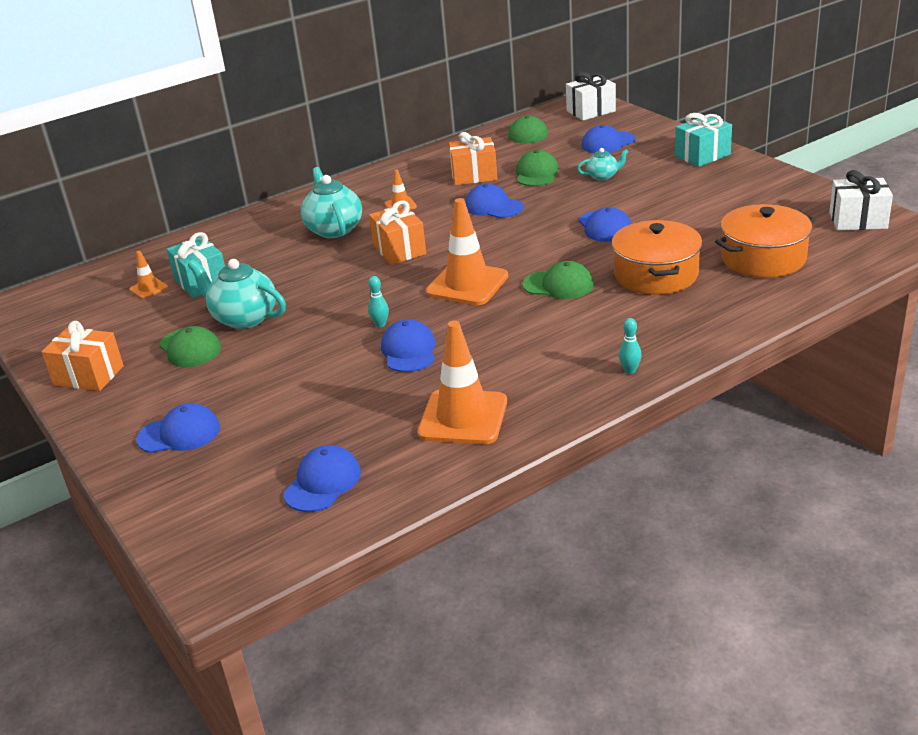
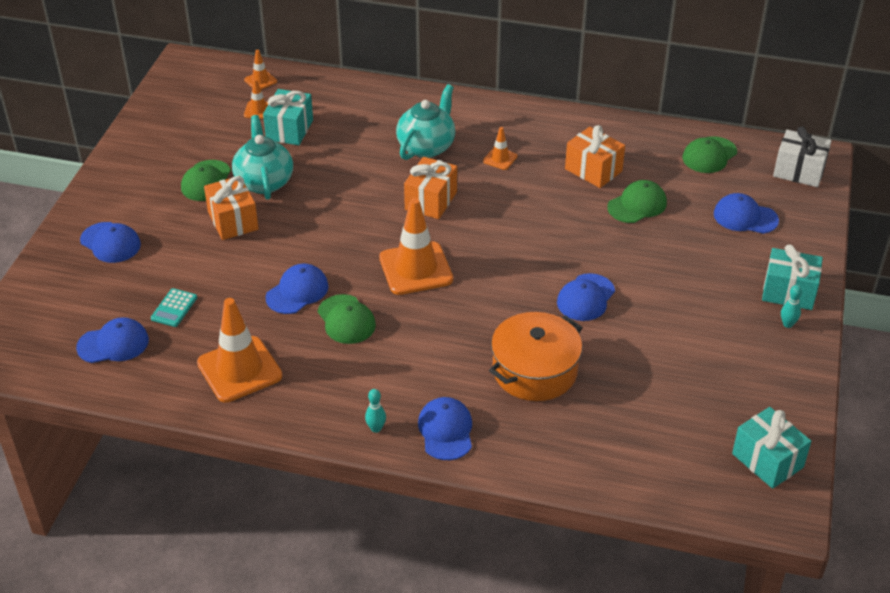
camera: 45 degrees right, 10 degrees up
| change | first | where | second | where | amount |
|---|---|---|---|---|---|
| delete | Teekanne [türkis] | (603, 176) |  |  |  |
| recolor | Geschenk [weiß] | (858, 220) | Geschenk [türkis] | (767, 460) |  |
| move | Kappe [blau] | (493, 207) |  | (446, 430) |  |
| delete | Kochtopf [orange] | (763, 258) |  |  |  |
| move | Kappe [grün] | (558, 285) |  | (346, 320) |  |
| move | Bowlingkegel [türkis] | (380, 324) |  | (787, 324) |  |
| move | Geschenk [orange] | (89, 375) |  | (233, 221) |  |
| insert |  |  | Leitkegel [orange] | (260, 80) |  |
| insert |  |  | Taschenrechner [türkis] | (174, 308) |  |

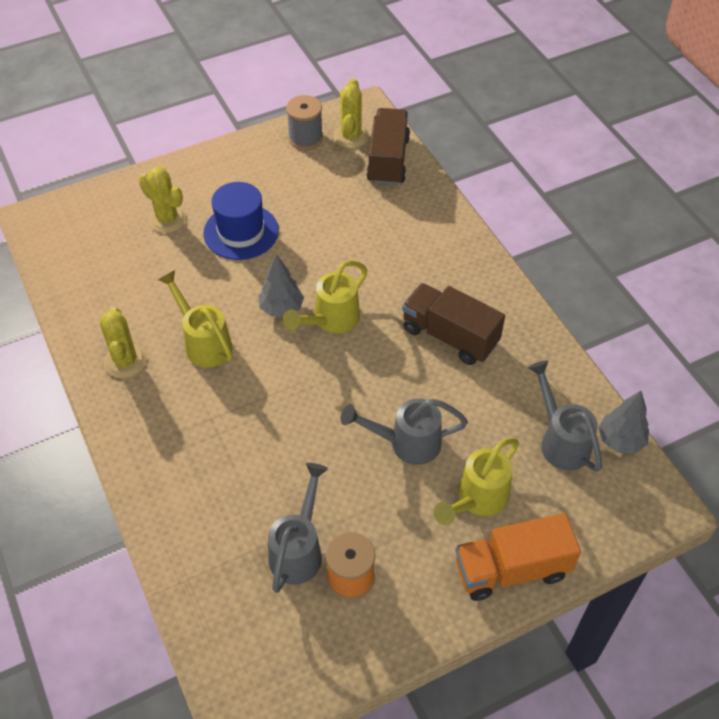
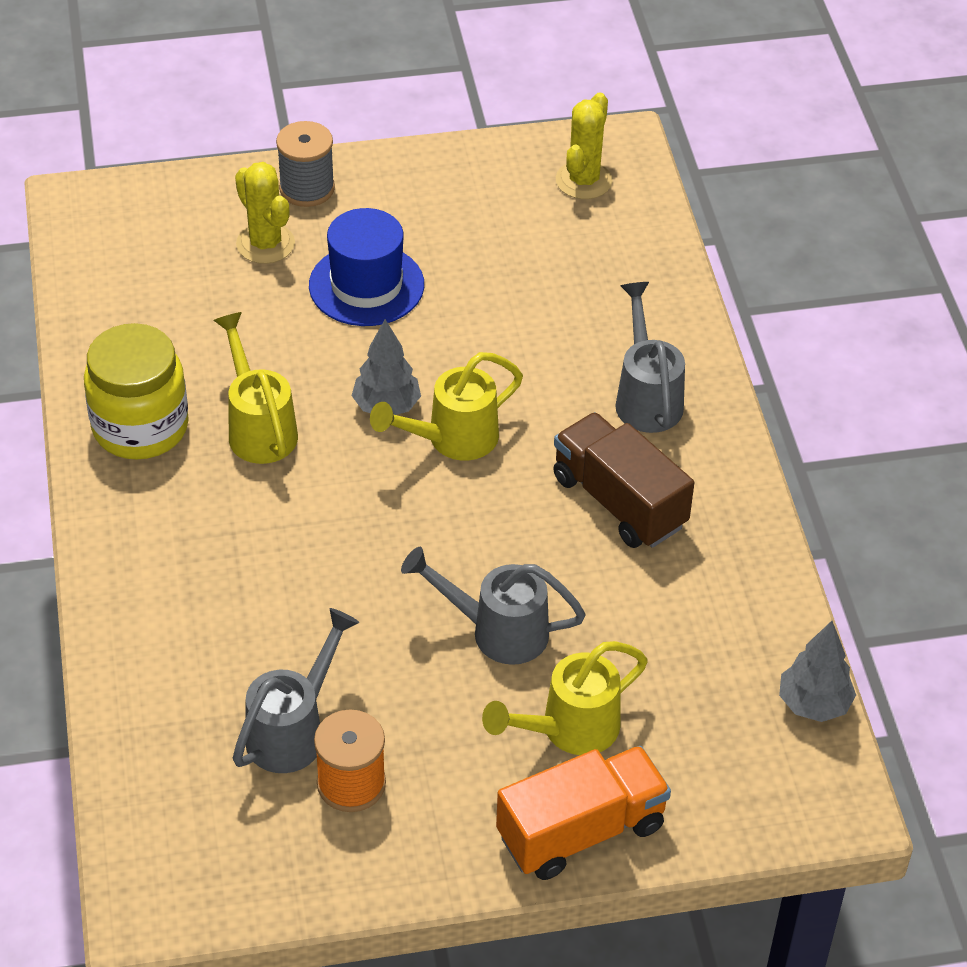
camera: 15 degrees right, 5 degrees down
| change | first | where | second | where | amount |
|---|---|---|---|---|---|
| move | Garnrolle [grau] | (305, 138) |  | (307, 188) |  |
| delete | Lastwagen [braun] | (388, 160) |  |  |  |
| replace | Kaktus [gelb] | (125, 361) | Einmachglas [gelb] | (140, 427) |  |
| move | Gießkanne [grau] | (560, 440) |  | (646, 396) |  |
| rotate | Lastwagen [orange] | (511, 569) |  | (581, 831) | 150 degrees clockwise |

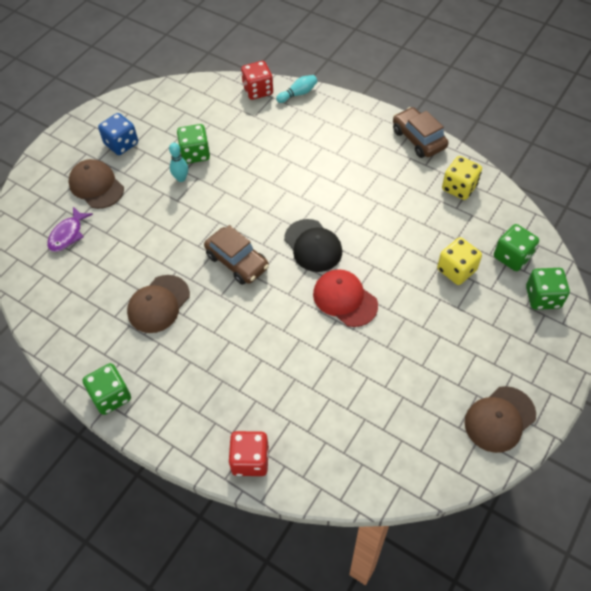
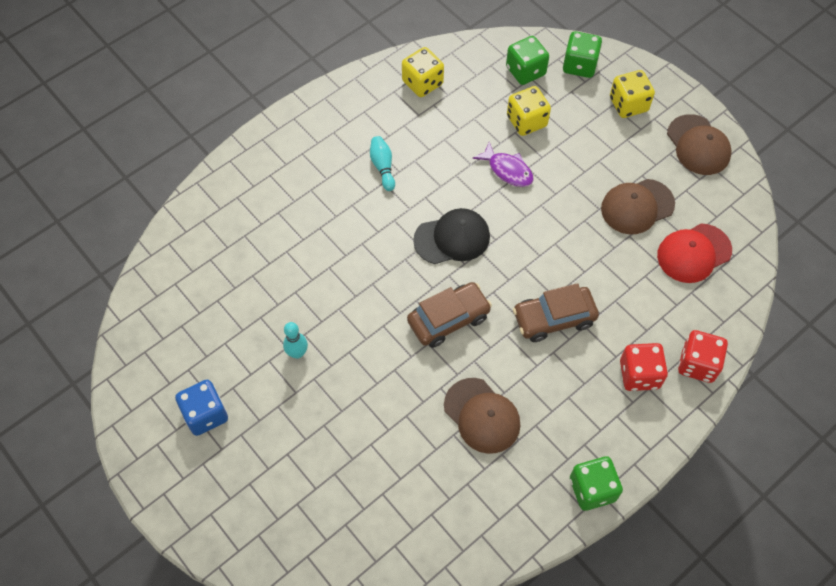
camera: 75 degrees left, 5 degrees up
| change | first | where | second | where | amount |
|---|---|---|---|---|---|
| move | Spielwürfel [rot] | (258, 90) |  | (639, 374) |  |
| move | Bowlingkegel [türkis] | (298, 94) |  | (383, 167) |  |
| move | Auto [braun] | (418, 139) |  | (554, 318) |  |
| delete | Spielwürfel [grün] | (195, 154) |  |  |  |
| move | Kappe [braun] | (96, 186) |  | (637, 206) |  |
| move | Fisch [lila] | (68, 234) |  | (507, 170) |  |
| move | Kappe [rot] | (345, 299) |  | (693, 253) |  |
| insert |  |  | Spielwürfel [gelb] | (628, 104) |  |

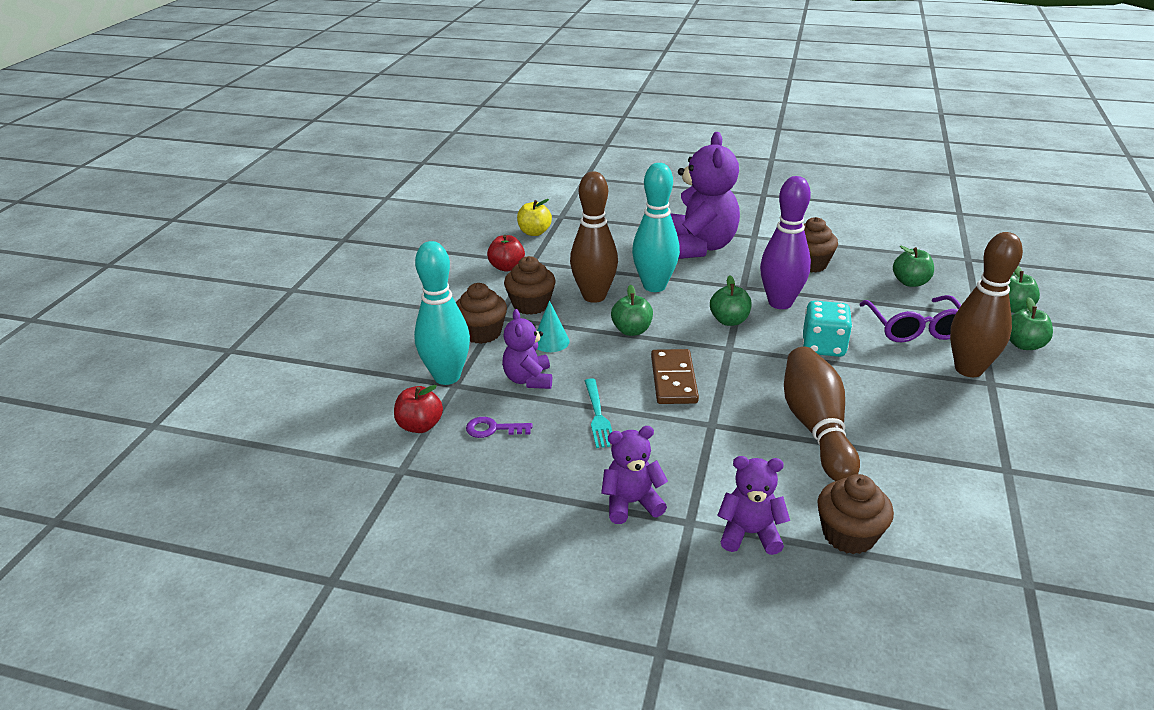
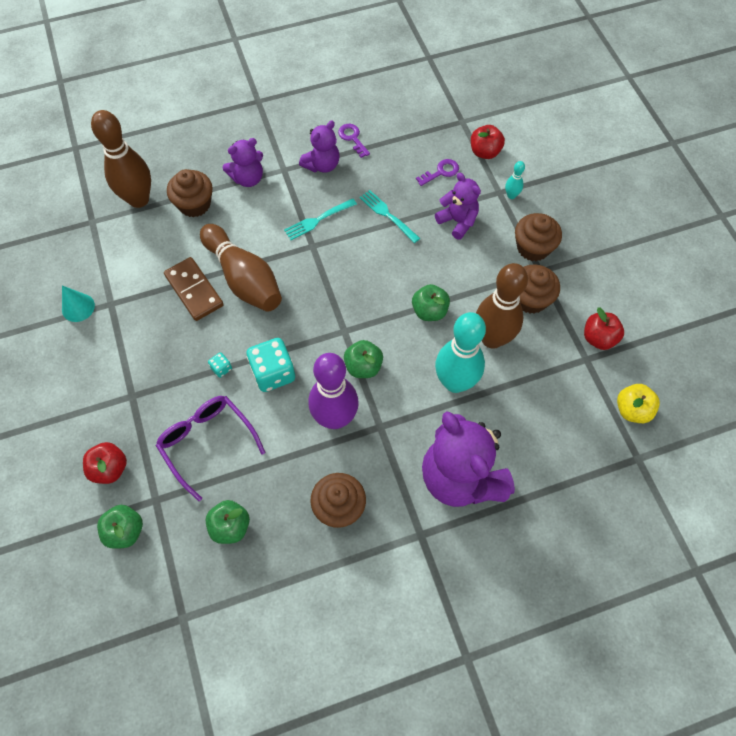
camera: 145 degrees right, 30 degrees up
| change | first | where | second | where | amount |
|---|---|---|---|---|---|
| move | Bowlingkegel [braun] | (968, 369) |  | (139, 199) |  |
| resize | Bowlingkegel [türkis] | (447, 377) |  | (511, 195) | x0.42 |
| recolor | Apfel [grün] | (1023, 345) | Apfel [rot] | (110, 468) |  |
| move | Kegel [türkis] | (551, 341) |  | (78, 307) |  |
| move | Dominostein [braun] | (674, 380) |  | (194, 290) |  |
| insert |  |  | Schlüssel [lila] | (352, 138) |  |
| insert |  |  | Gabel [türkis] | (318, 219) |  |
| insert |  |  | Spielwürfel [türkis] | (221, 368) |  |

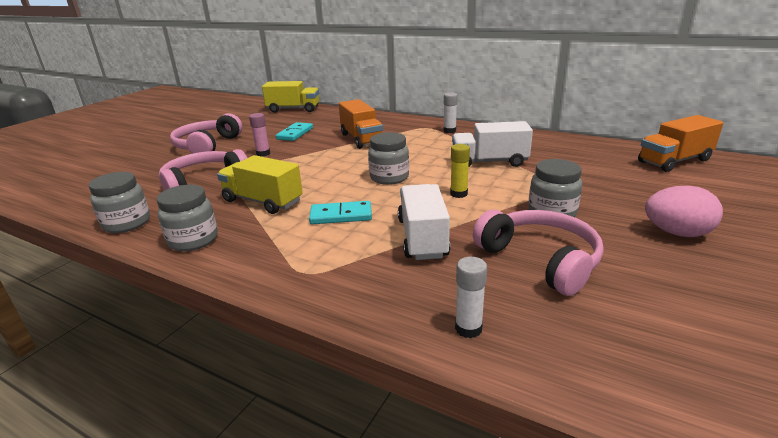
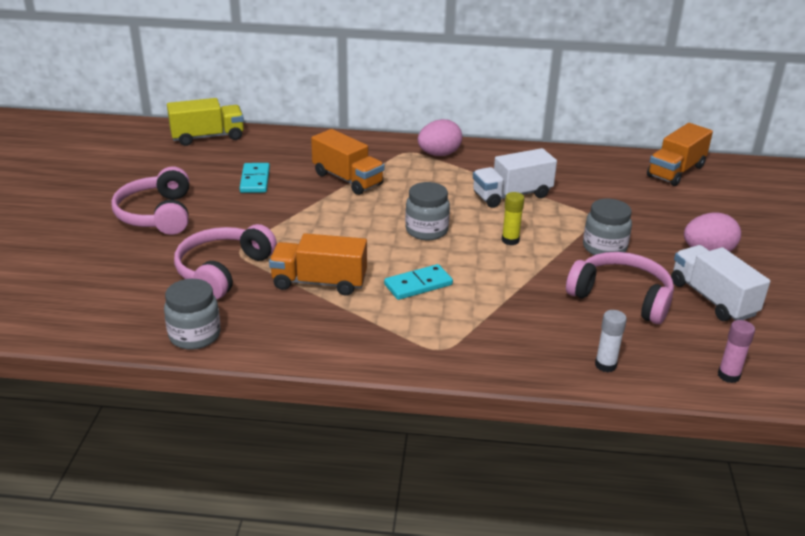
camera: 25 degrees left, 5 degrees up
| change | first | where | second | where | amount |
|---|---|---|---|---|---|
| replace | Klebestift [weiß] | (449, 131) | Ei [rosa] | (439, 154) |  |
| move | Klebestift [rosa] | (263, 154) |  | (728, 375) |  |
| recolor | Lastwagen [gelb] | (262, 201) | Lastwagen [orange] | (319, 282) |  |
| move | Lastwagen [weiß] | (422, 238) |  | (712, 299) |  |
| delete | Einmachglas [grau] | (193, 240) |  |  |  |

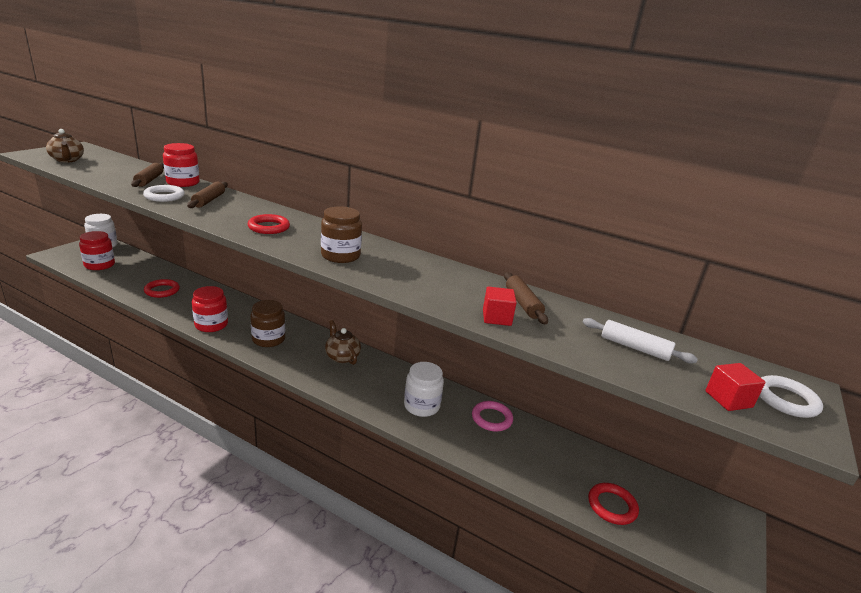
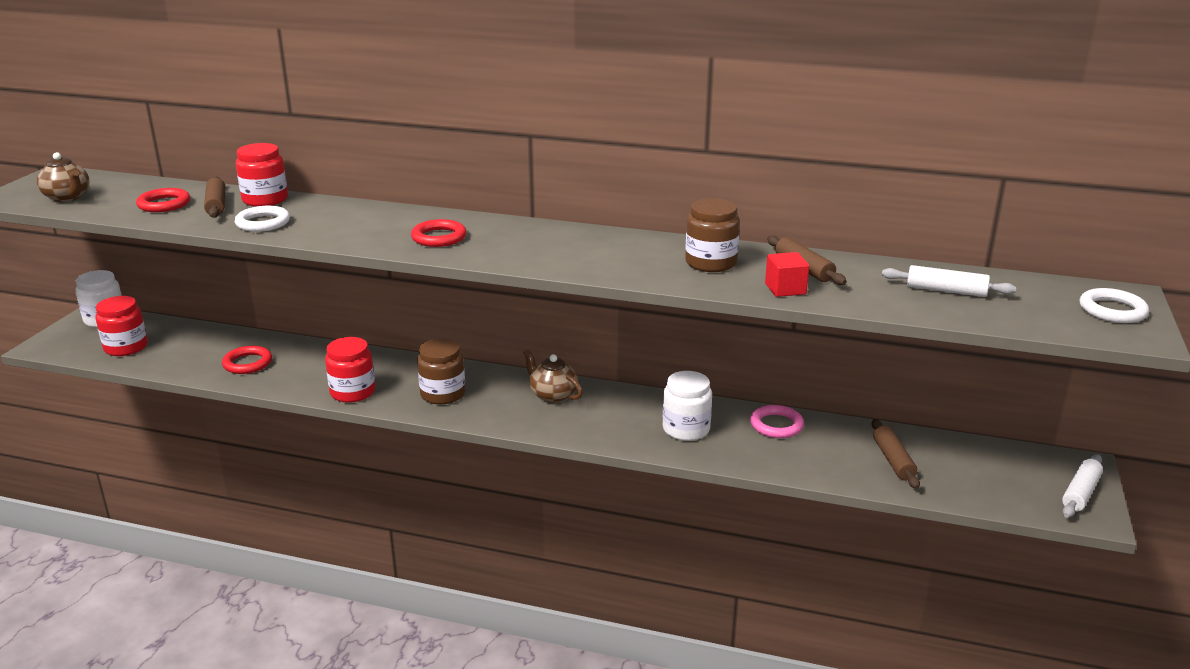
camera: 10 degrees left, 0 degrees up
| change | first | where | second | where | amount |
|---|---|---|---|---|---|
| move | Nudelholz [braun] | (209, 200) |  | (893, 460) |  |
| move | Einmachglas [braun] | (340, 256) |  | (710, 263) |  |
| delete | Kubus [rot] | (728, 399) |  |  |  |
| move | Ring [rot] | (612, 506) |  | (164, 204) |  |
| insert |  |  | Nudelholz [weiß] | (1080, 493) |  |

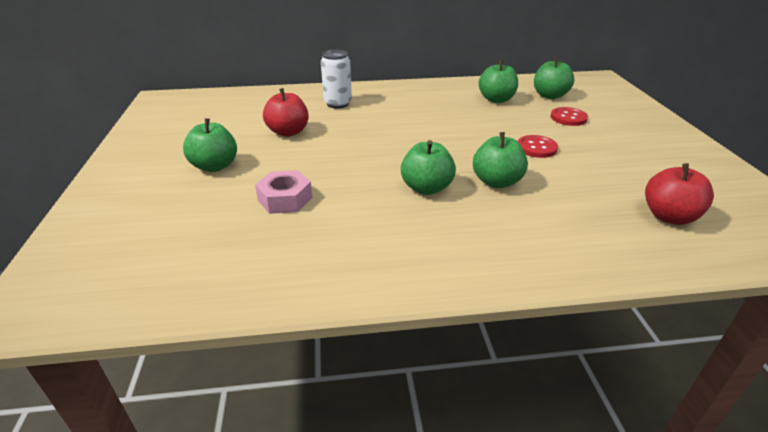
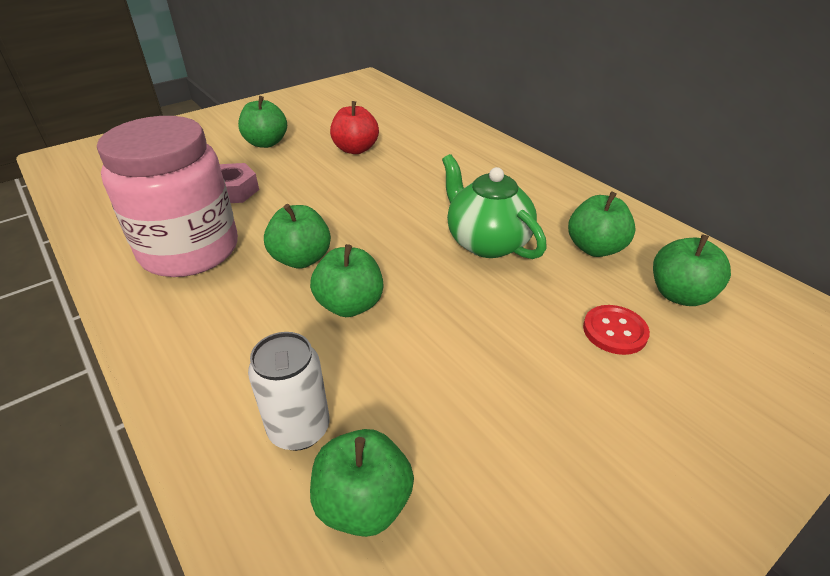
camera: 60 degrees right, 5 degrees up
| change | first | where | second | where | amount |
|---|---|---|---|---|---|
| move | Dose [weiß] | (338, 104) |  | (299, 429) |  |
| delete | Knopf [rot] | (536, 148) |  |  |  |
| recolor | Apfel [rot] | (669, 216) | Apfel [grün] | (363, 503) |  |
| insert |  |  | Einmachglas [rosa] | (190, 250) |  |
| insert |  |  | Teekanne [grün] | (487, 242) |  |

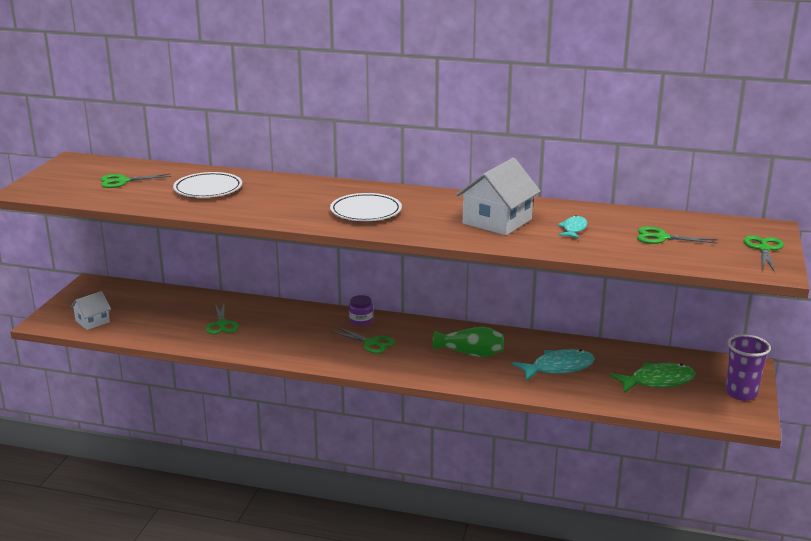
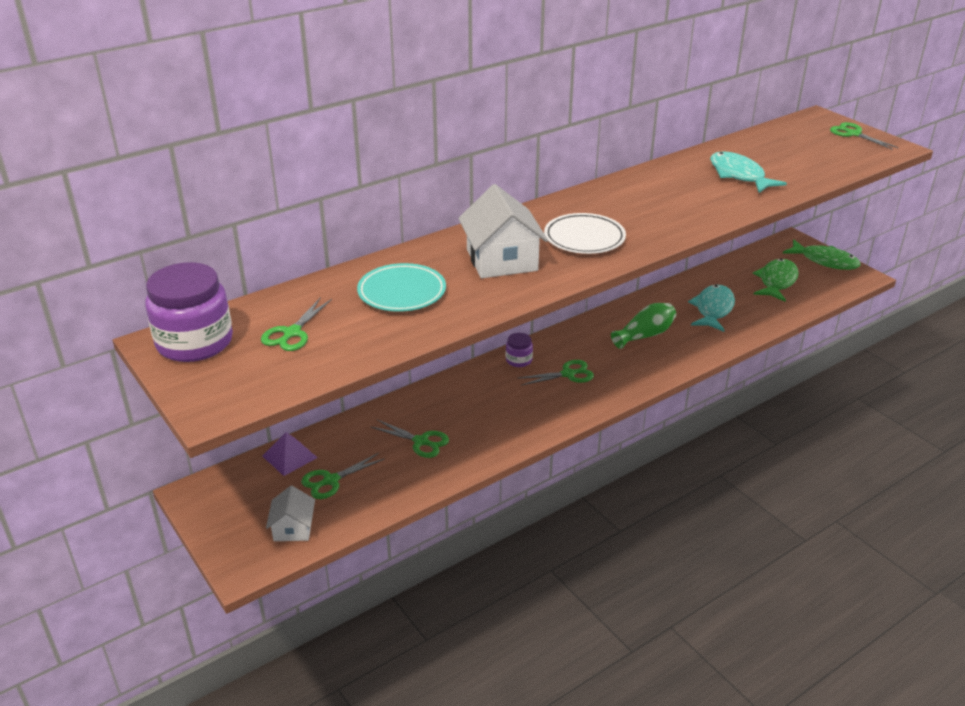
camera: 50 degrees left, 10 degrees up
| change | first | where | second | where | amount |
|---|---|---|---|---|---|
| move | Haus [weiß] | (497, 221) |  | (502, 260) |  |
| recolor | Teller [weiß] | (208, 189) | Teller [türkis] | (402, 292) |  |
| resize | Fisch [türkis] | (573, 229) |  | (739, 175) | x1.76 |
| move | Schere [grün] | (661, 238) |  | (331, 480) |  |
| replace | Becher [lila] | (741, 393) | Fisch [grün] | (825, 261) |  |
| insert |  |  | Einmachglas [lila] | (194, 342) |  |
| insert |  |  | Pyramide [lila] | (289, 456) |  |

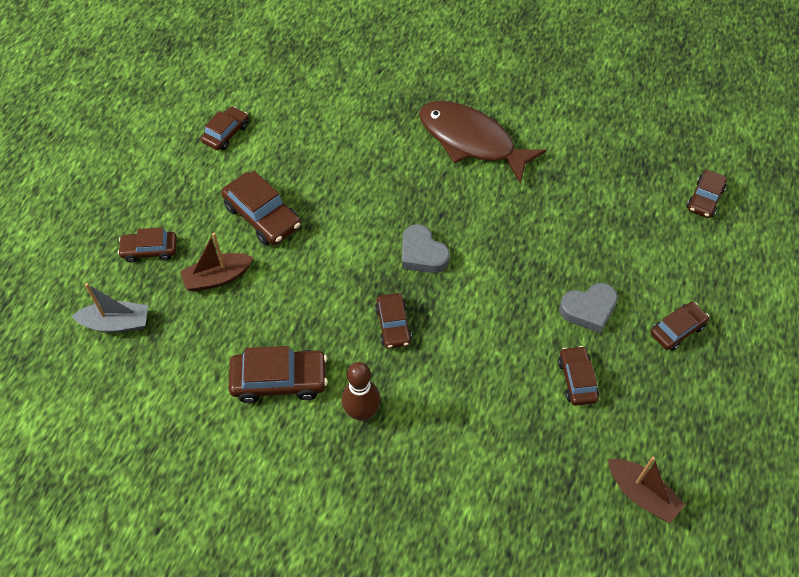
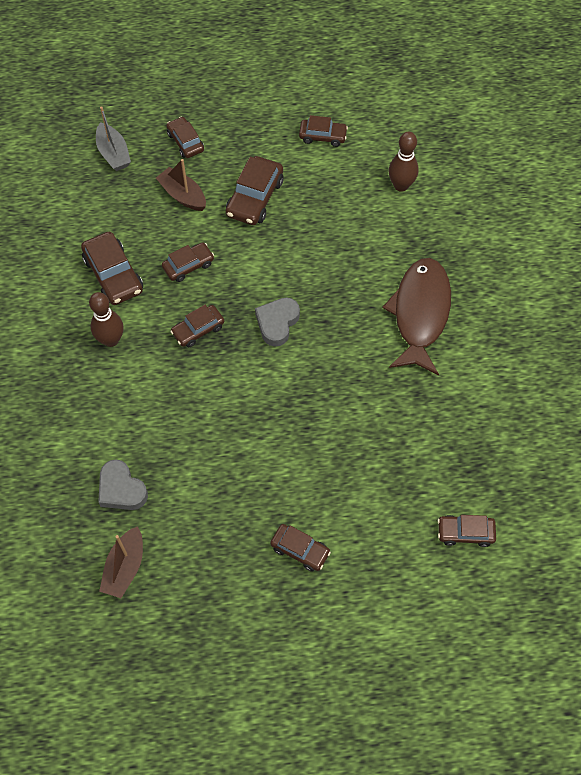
camera: 65 degrees right, 5 degrees up
| change | first | where | second | where | amount |
|---|---|---|---|---|---|
| move | Herz [grau] | (588, 309) |  | (121, 489) |  |
| move | Auto [braun] | (577, 380) |  | (188, 265) |  |
| insert |  |  | Bowlingkegel [braun] | (401, 185) |  |

